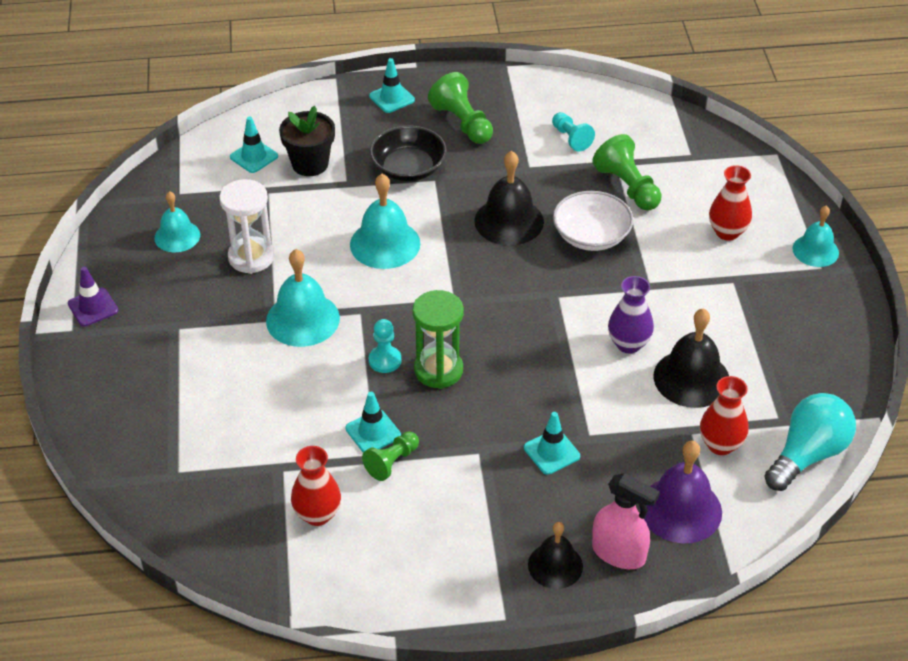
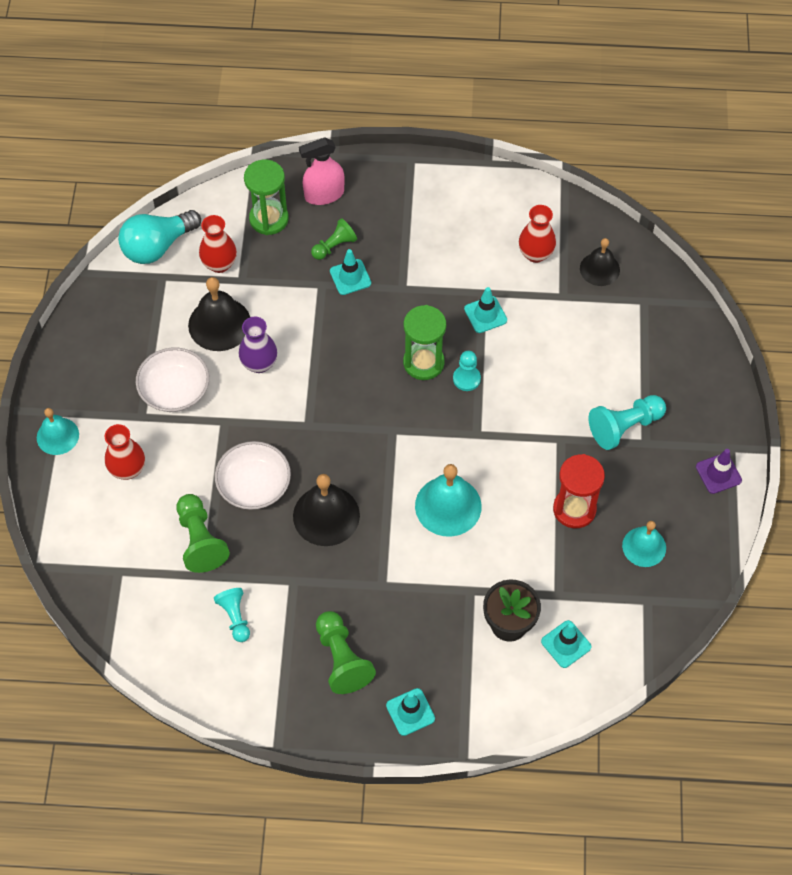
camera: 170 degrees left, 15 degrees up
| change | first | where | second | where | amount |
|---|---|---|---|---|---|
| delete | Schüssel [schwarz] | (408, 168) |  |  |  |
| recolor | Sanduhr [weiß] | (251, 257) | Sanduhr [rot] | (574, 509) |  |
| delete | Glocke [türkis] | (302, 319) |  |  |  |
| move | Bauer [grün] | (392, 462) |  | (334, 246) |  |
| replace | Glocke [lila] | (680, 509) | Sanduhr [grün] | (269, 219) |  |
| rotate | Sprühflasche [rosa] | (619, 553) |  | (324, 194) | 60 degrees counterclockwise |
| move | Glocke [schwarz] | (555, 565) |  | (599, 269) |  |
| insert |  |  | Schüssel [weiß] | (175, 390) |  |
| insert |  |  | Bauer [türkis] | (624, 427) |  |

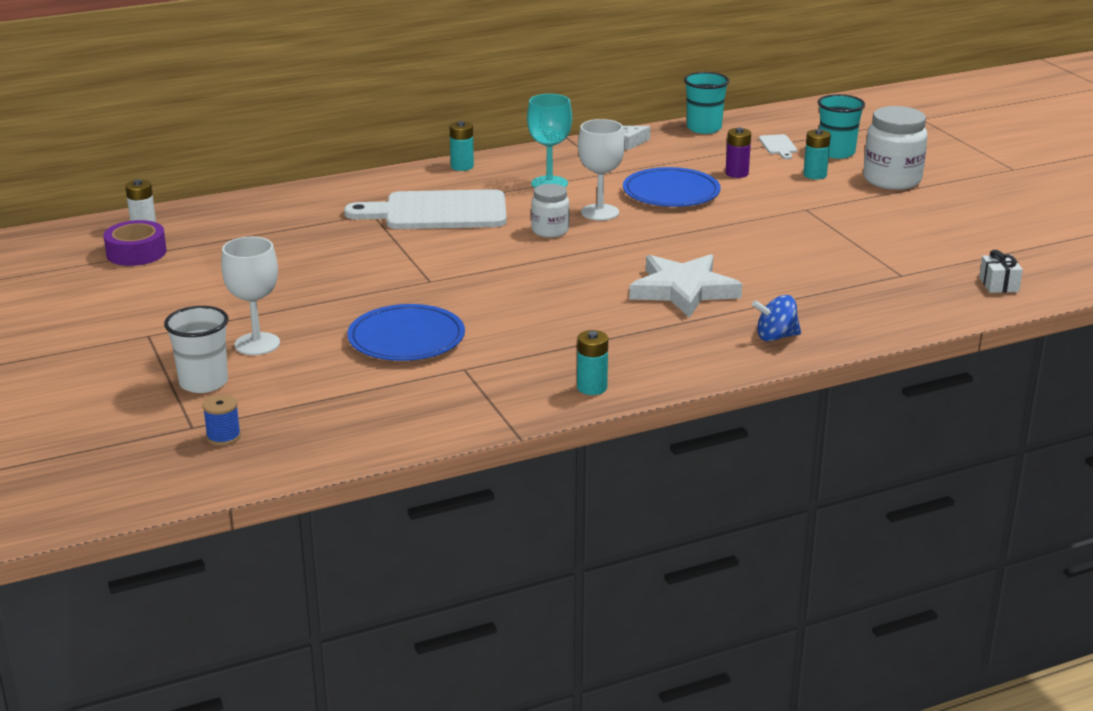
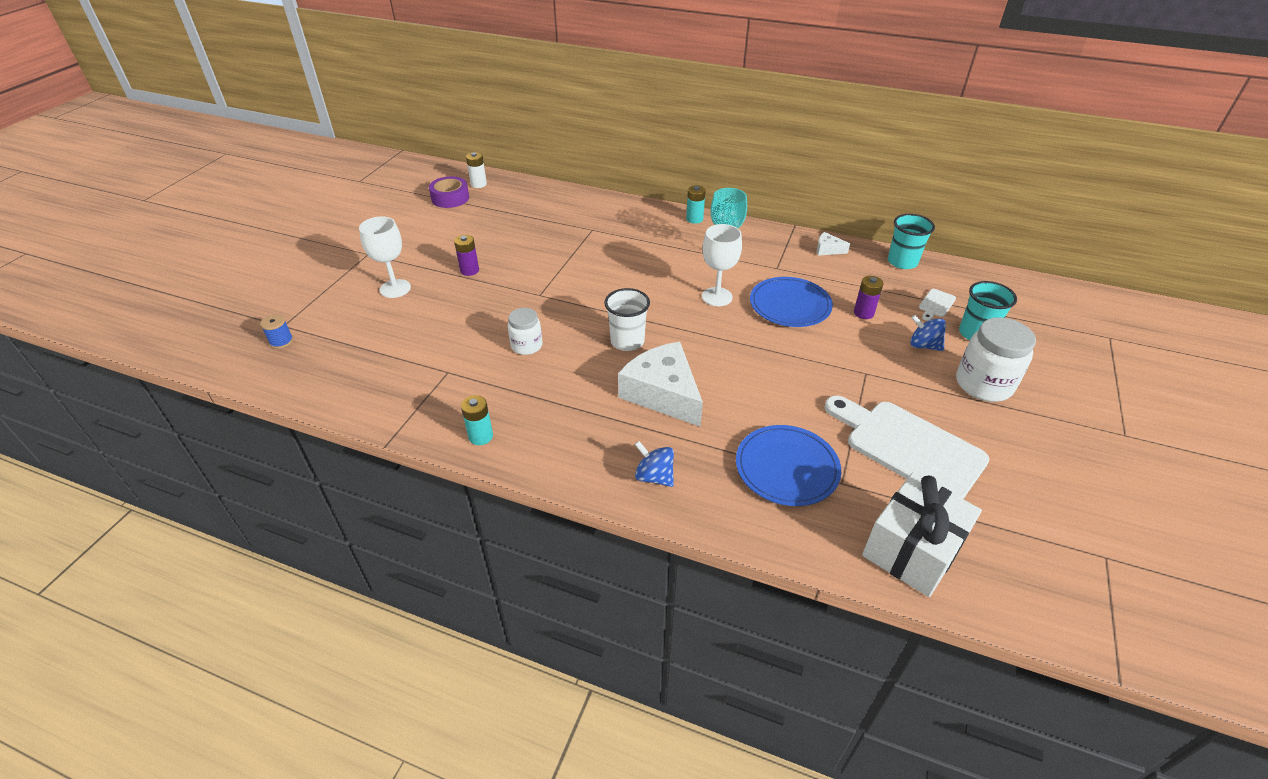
camera: 45 degrees right, 15 degrees up
| change | first | where | second | where | amount |
|---|---|---|---|---|---|
| replace | Batterie [türkis] | (815, 175) | Kreisel [blau] | (923, 345) |  |
| move | Einmachglas [weiß] | (550, 231) |  | (526, 346) |  |
| move | Schneidebrett [weiß] | (438, 212) |  | (908, 447) |  |
| resize | Geschenk [weiß] | (999, 285) |  | (912, 550) | x2.24 |
| replace | Stern [weiß] | (683, 290) | Käse [weiß] | (663, 393) |  |
| move | Teller [blau] | (406, 338) |  | (787, 468) |  |
| move | Becher [weiß] | (203, 382) |  | (627, 341) |  |
| insert |  |  | Batterie [lila] | (469, 270) |  |

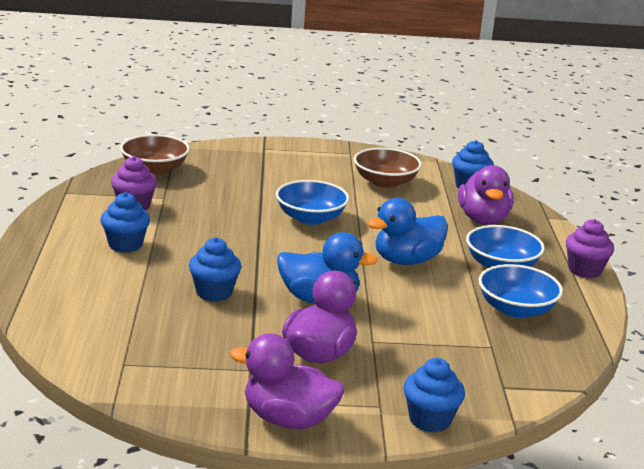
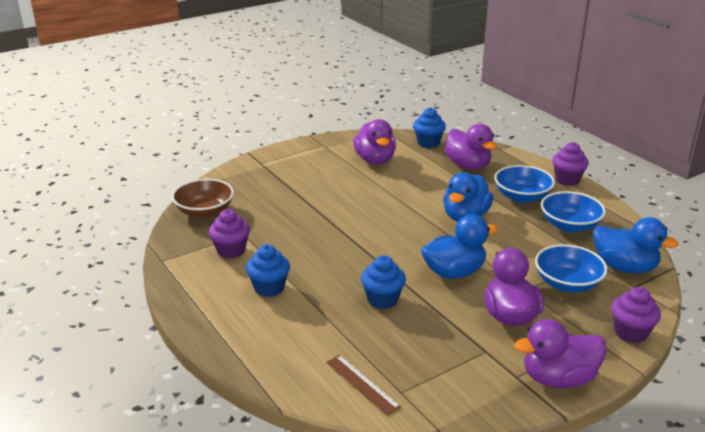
camera: 30 degrees left, 5 degrees up
| change | first | where | second | where | amount |
|---|---|---|---|---|---|
| replace | Schüssel [braun] | (385, 182) | Ente [lila] | (375, 160) |  |
| move | Schüssel [blau] | (310, 218) |  | (567, 283) |  |
| recolor | Muffin [blau] | (430, 420) | Muffin [lila] | (630, 332) |  |
| insert |  |  | Ente [blau] | (624, 267) |  |
| insert |  |  | Lineal [braun] | (362, 384) |  |

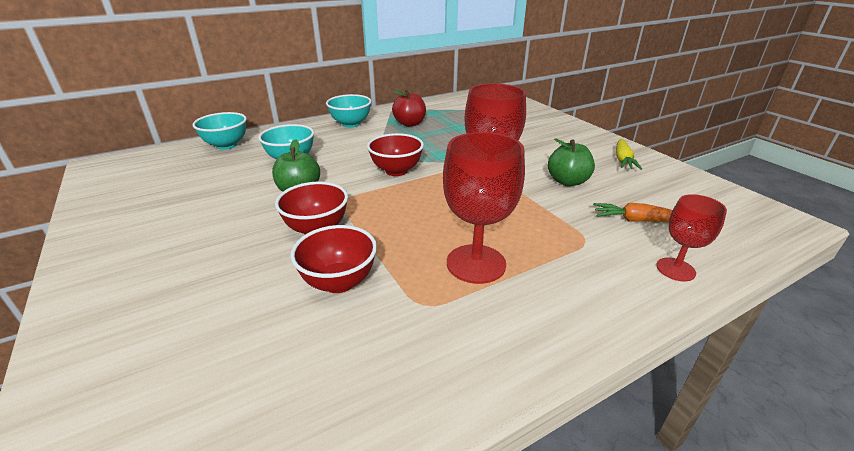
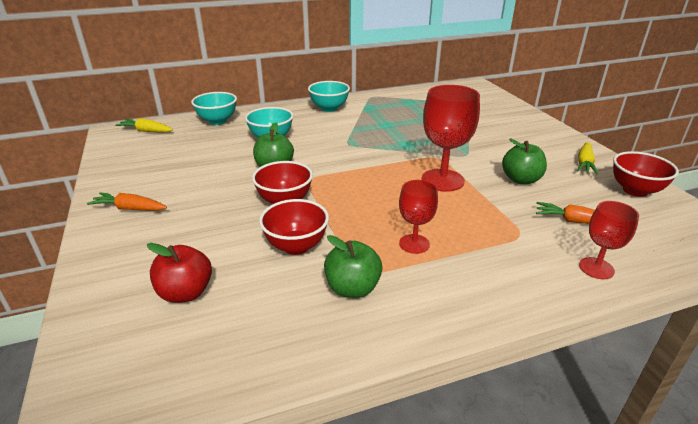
camera: 10 degrees right, 0 degrees up
| change | first | where | second | where | amount |
|---|---|---|---|---|---|
| move | Apfel [rot] | (409, 124) |  | (186, 293) |  |
| resize | Kelch [rot] | (476, 264) |  | (414, 244) | x0.59 |
| move | Schüssel [rot] | (396, 171) |  | (635, 190) |  |
| insert |  |  | Karotte [gelb] | (146, 131) |  |
| insert |  |  | Karotte [orange] | (130, 209) |  |
| insert |  |  | Apfel [grün] | (352, 288) |  |

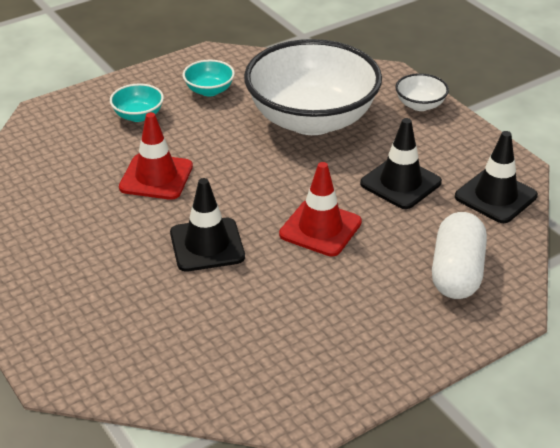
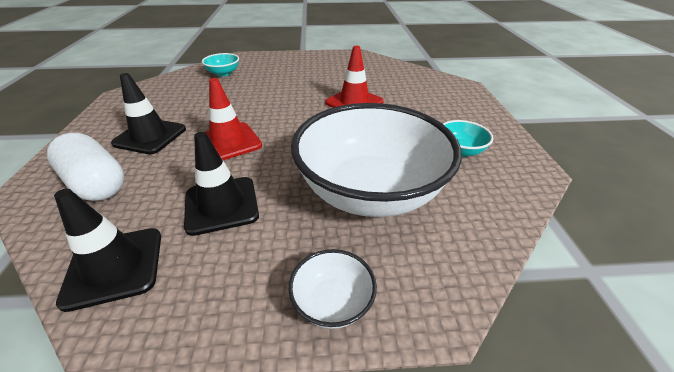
camera: 120 degrees right, 0 degrees up
| change | first | where | second | where | amount |
|---|---|---|---|---|---|
| move | Schüssel [türkis] | (138, 115) |  | (223, 73) |  |
| move | Leitkegel [schwarz] | (207, 245) |  | (150, 136) |  |

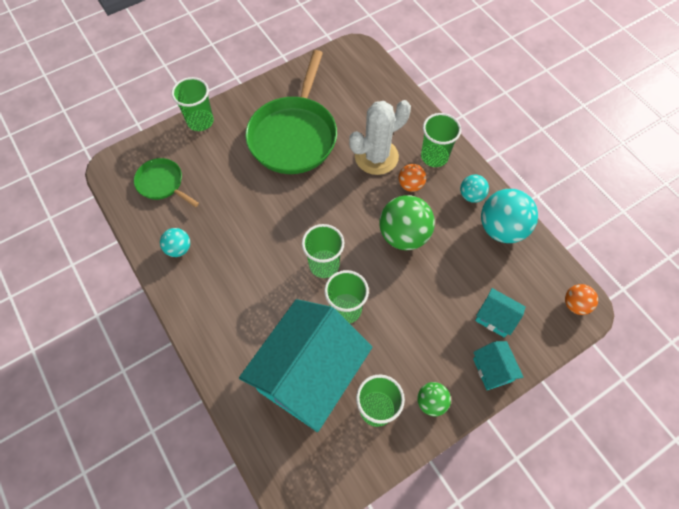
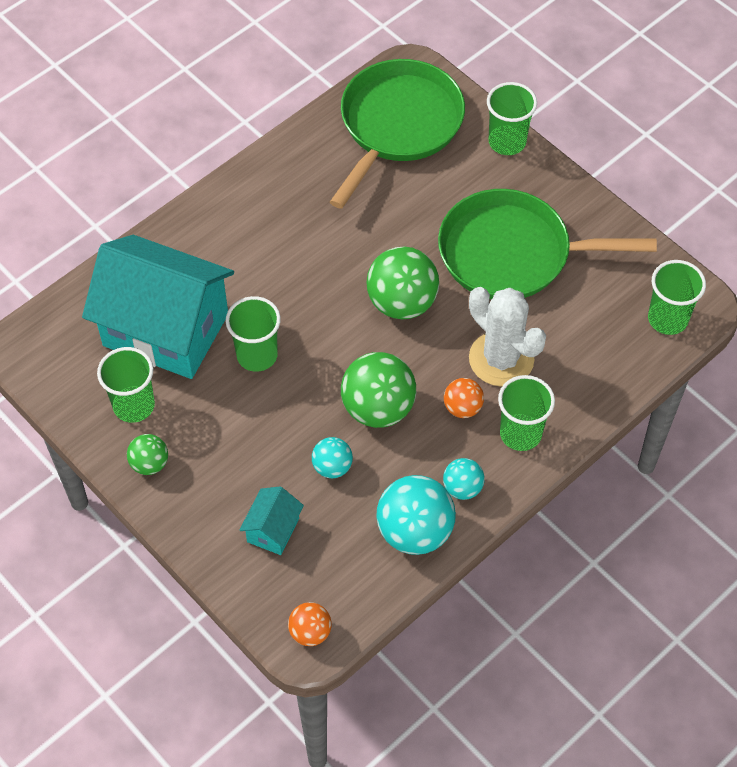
camera: 80 degrees right, 5 degrees down
| change | first | where | second | where | amount |
|---|---|---|---|---|---|
| resize | Pfanne [grün] | (162, 183) |  | (398, 125) | x1.98 |
| move | Becher [grün] | (324, 265) |  | (667, 319) |  |
| move | Ball [türkis] | (179, 248) |  | (332, 467) |  |
| delete | Haus [türkis] | (492, 370) |  |  |  |
| insert |  |  | Ball [grün] | (402, 303) |  |

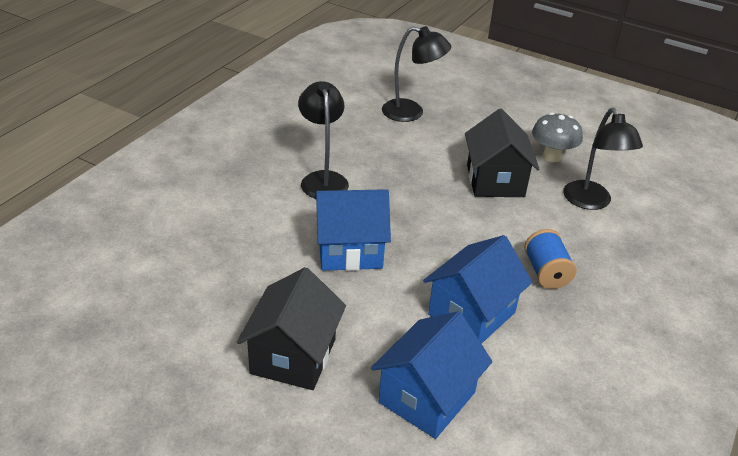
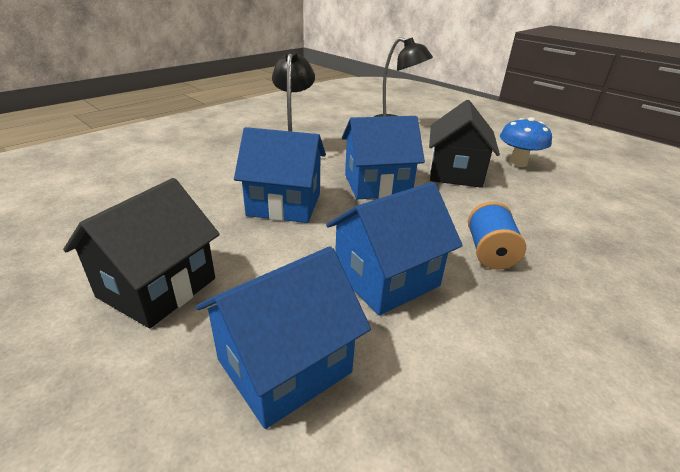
camera: 15 degrees right, 5 degrees down
| change | first | where | second | where | amount |
|---|---|---|---|---|---|
| delete | Lampe [schwarz] | (591, 202) |  |  |  |
| recolor | Pilz [grau] | (552, 157) | Pilz [blau] | (517, 163) |  |
| insert |  |  | Haus [blau] | (377, 185) |  |

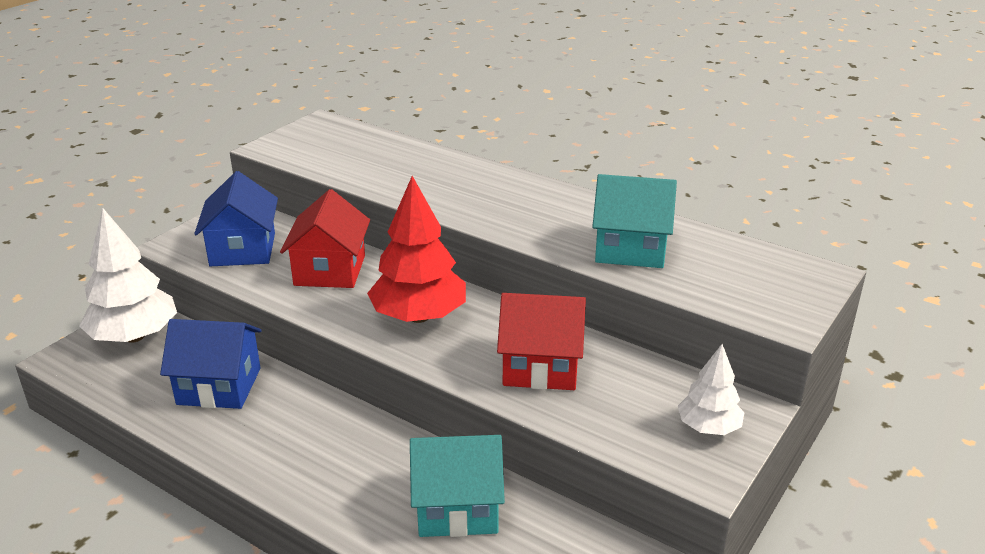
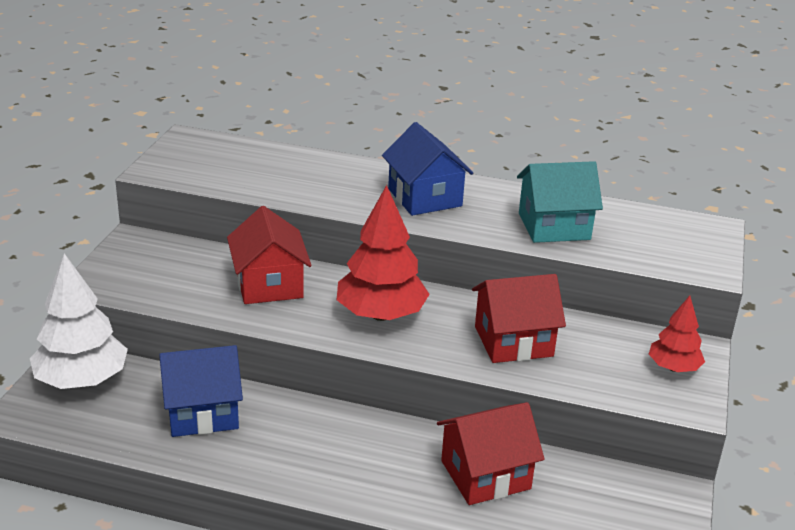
camera: 20 degrees left, 0 degrees up
| change | first | where | second | where | amount |
|---|---|---|---|---|---|
| move | Haus [blau] | (243, 249) |  | (425, 197) |  |
| recolor | Baum [weiß] | (708, 427) | Baum [rot] | (673, 368) |  |
| recolor | Haus [türkis] | (457, 507) | Haus [rot] | (485, 475) |  |

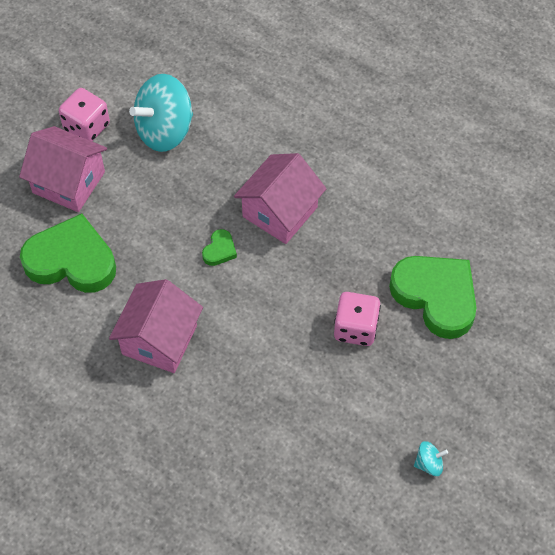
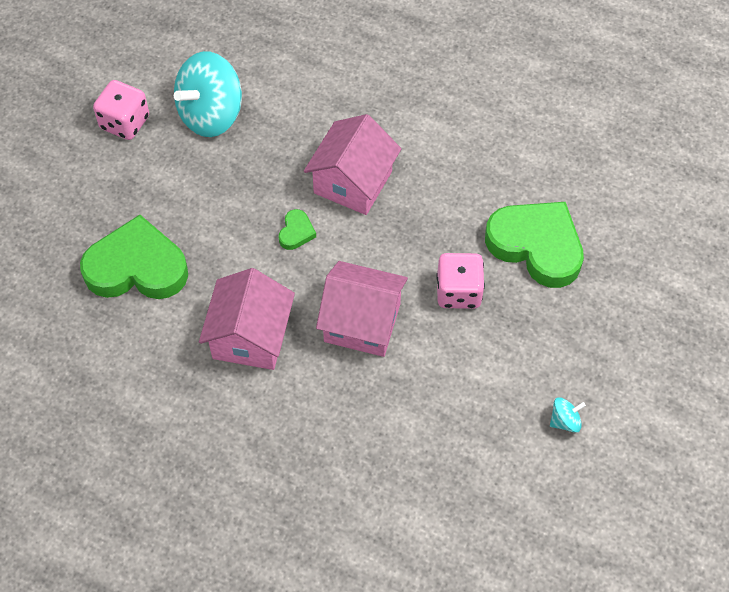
camera: 10 degrees left, 0 degrees up
| change | first | where | second | where | amount |
|---|---|---|---|---|---|
| move | Haus [rosa] | (69, 182) |  | (362, 322) |  |

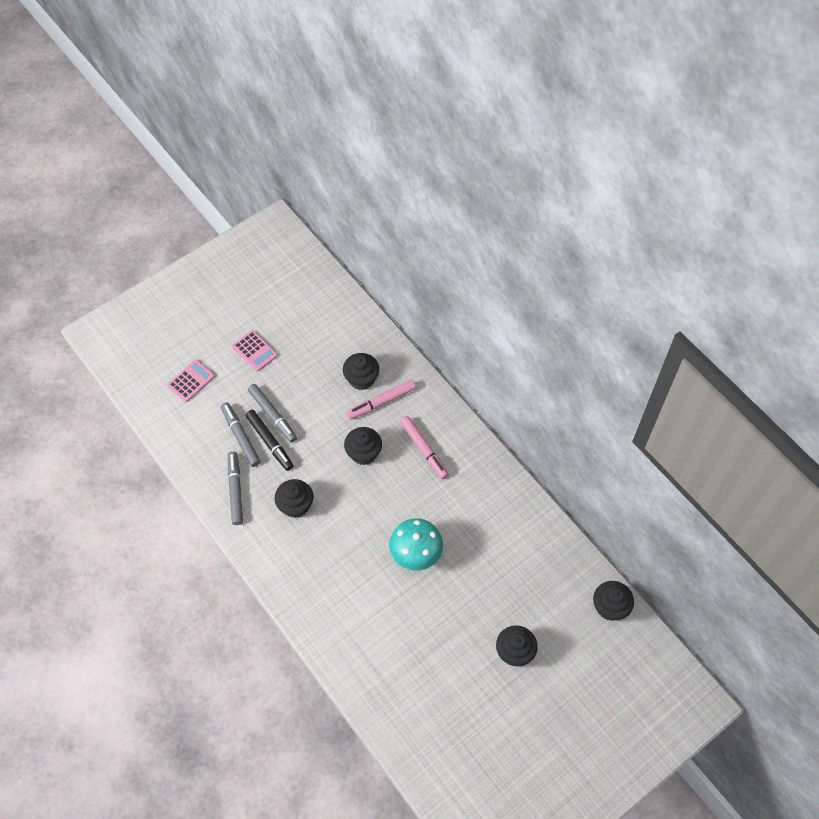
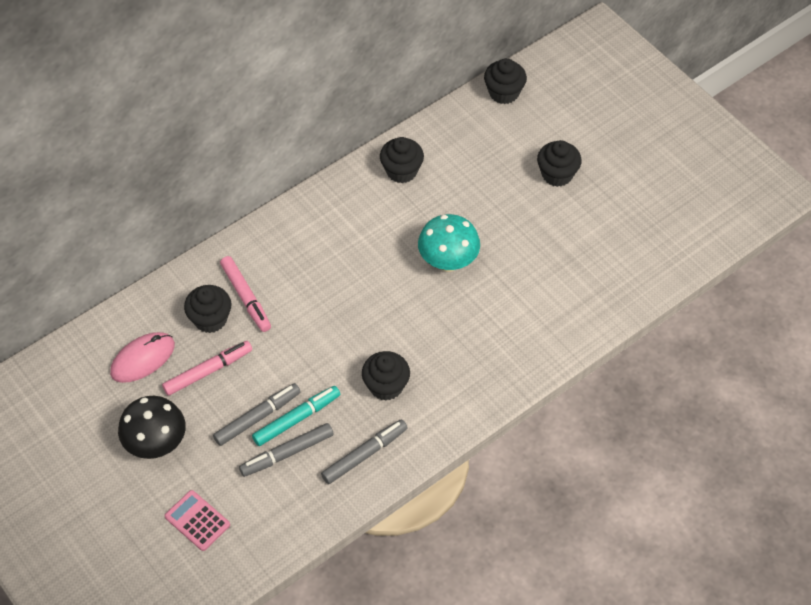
camera: 90 degrees left, 5 degrees down
| change | first | where | second | where | amount |
|---|---|---|---|---|---|
| replace | Taschenrechner [rosa] | (255, 351) | Pilz [schwarz] | (156, 444) |  |
| recolor | Filzstift [schwarz] | (270, 442) | Filzstift [türkis] | (296, 419) |  |
| move | Filzstift [rosa] | (424, 449) |  | (208, 371) |  |
| move | Muffin [schwarz] | (363, 453) |  | (401, 171) |  |
| rotate | Filzstift [grau] | (235, 490) |  | (364, 455) | 150 degrees clockwise |
| insert |  |  | Computermaus [rosa] | (143, 359) |  |

